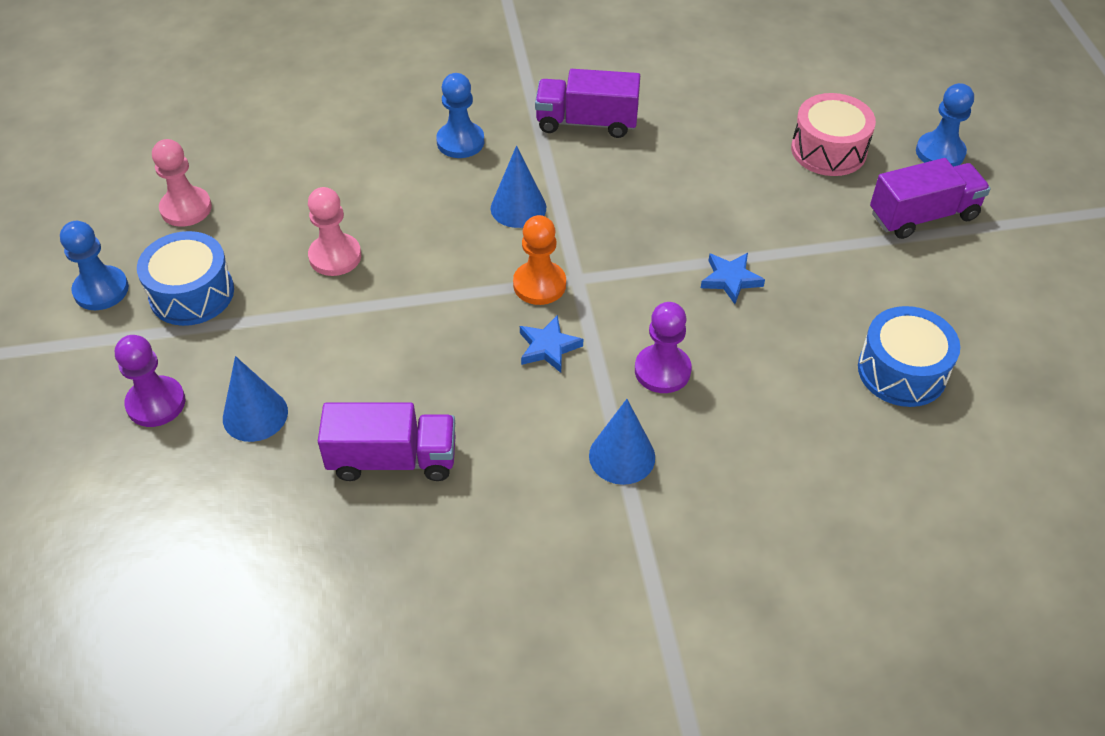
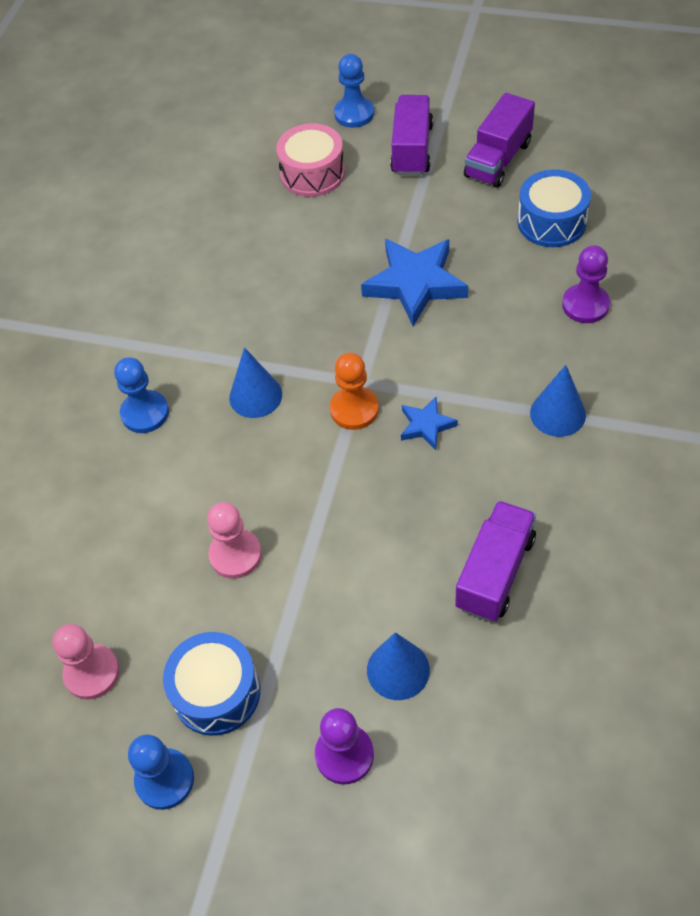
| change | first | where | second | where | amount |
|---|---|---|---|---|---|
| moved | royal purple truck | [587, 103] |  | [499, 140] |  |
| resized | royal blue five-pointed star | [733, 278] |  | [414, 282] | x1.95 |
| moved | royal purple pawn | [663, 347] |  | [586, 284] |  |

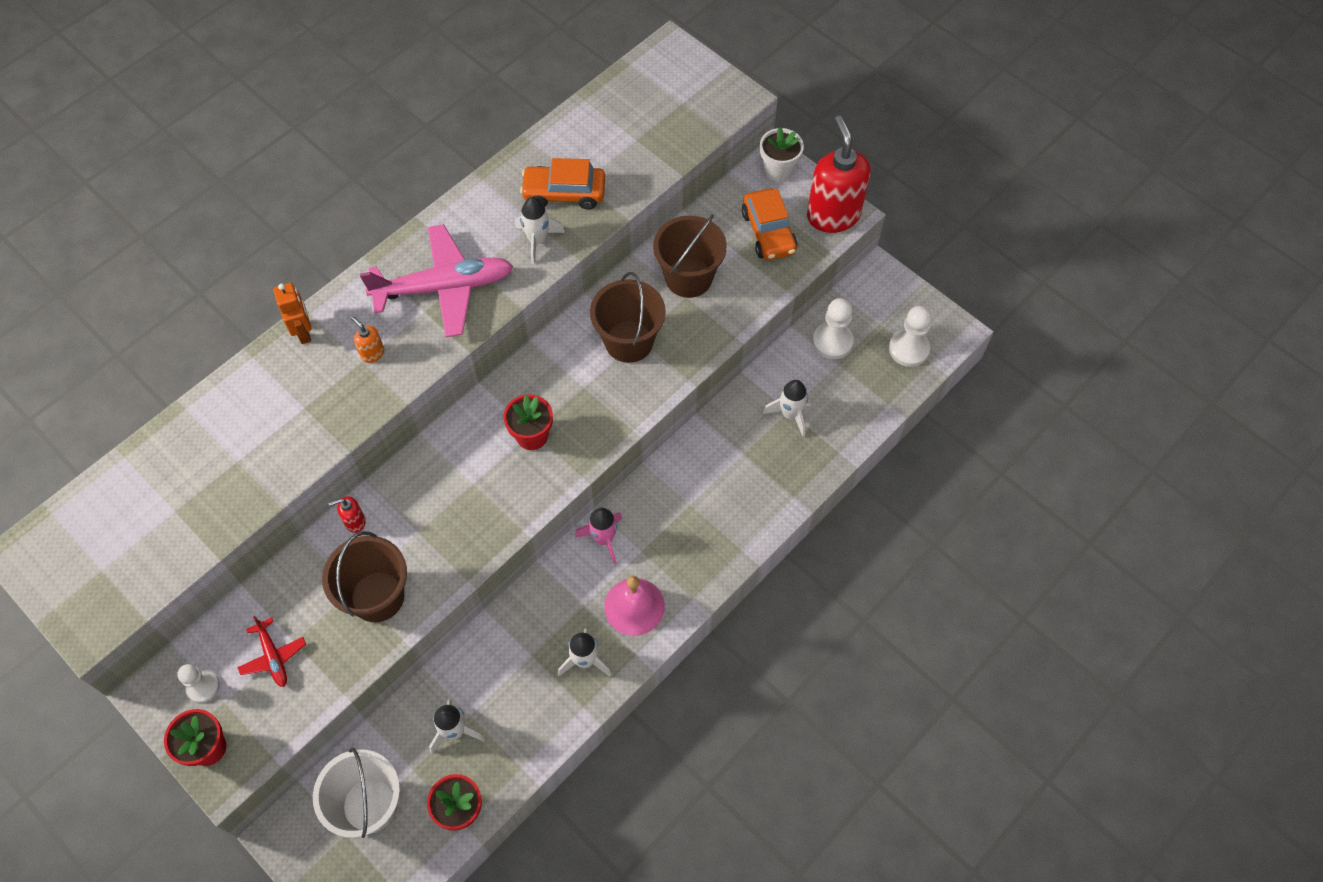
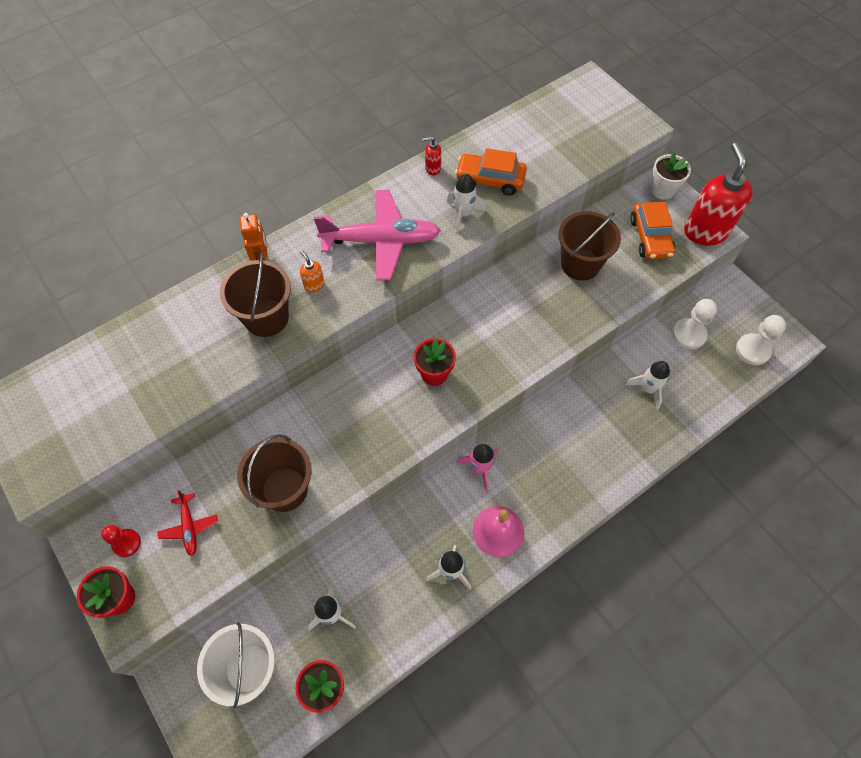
| change | first | where | second | where | amount |
|---|---|---|---|---|---|
| moved | dark brown bucket | [628, 317] |  | [255, 295] |  |
| moved | crimson soap dispenser | [347, 514] |  | [431, 155] |  |
| recoloured | pure white pawn | [198, 683] | crimson pawn | [121, 541] |  |

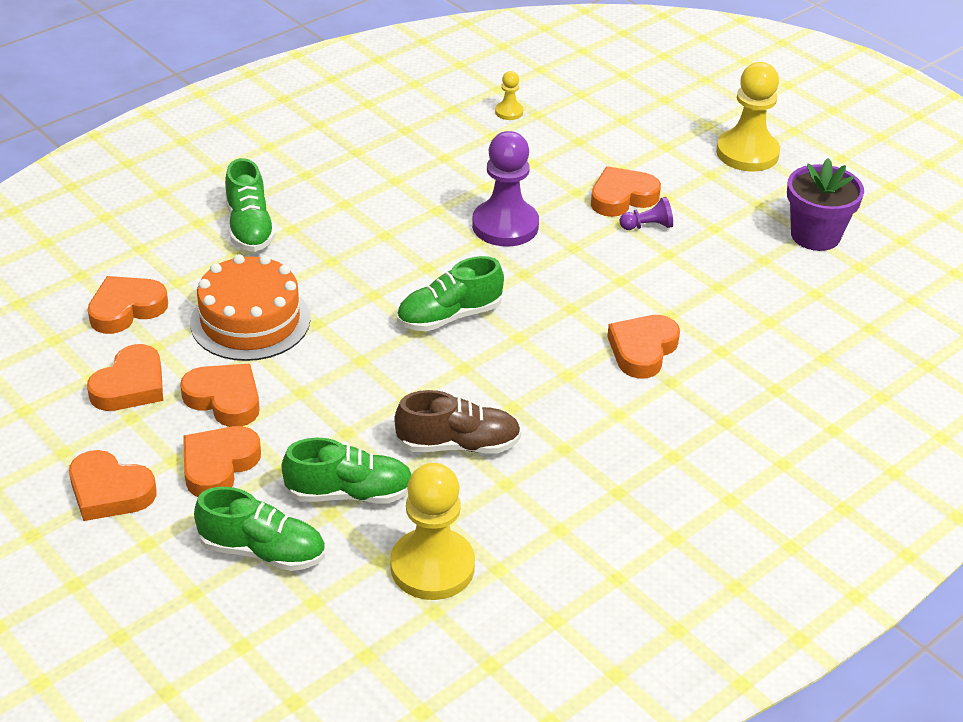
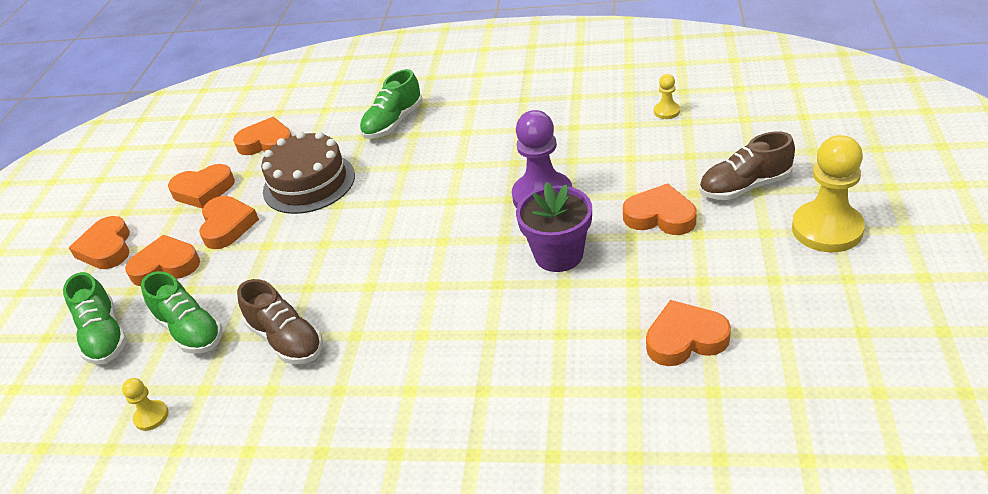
| change | first | where | second | where | amount |
|---|---|---|---|---|---|
| moved | royal purple flower pot | [825, 204] |  | [554, 227] |  |
| removed | royal purple pawn | [646, 213] |  |  |  |
| recoloured | orange-coloured gateau | [250, 307] | dark brown gateau | [308, 172] |  |
| removed | emerald lace-up shoe | [450, 293] |  |  |  |
| moved | orange-coloured heart | [643, 346] |  | [688, 333] |  |
| resized | golden pawn | [432, 531] |  | [145, 404] | x0.46 |
| added |  |  | dark brown lace-up shoe | [747, 165] |  |

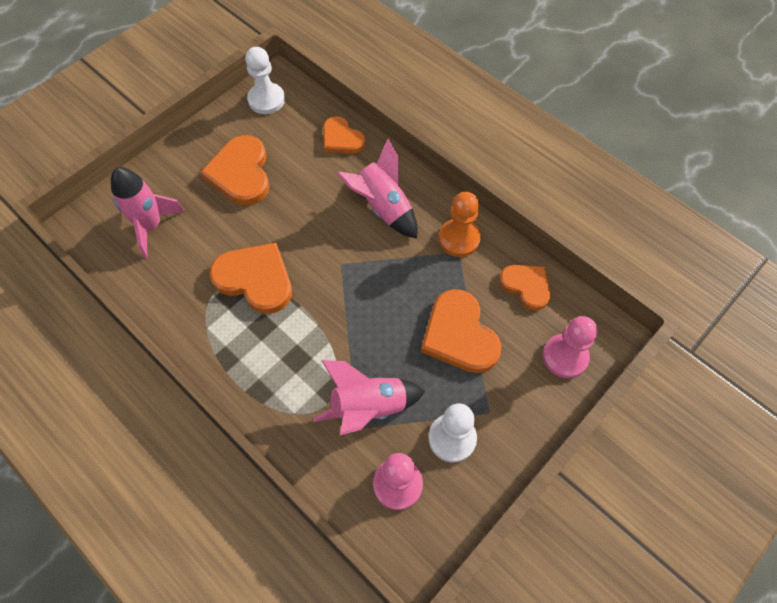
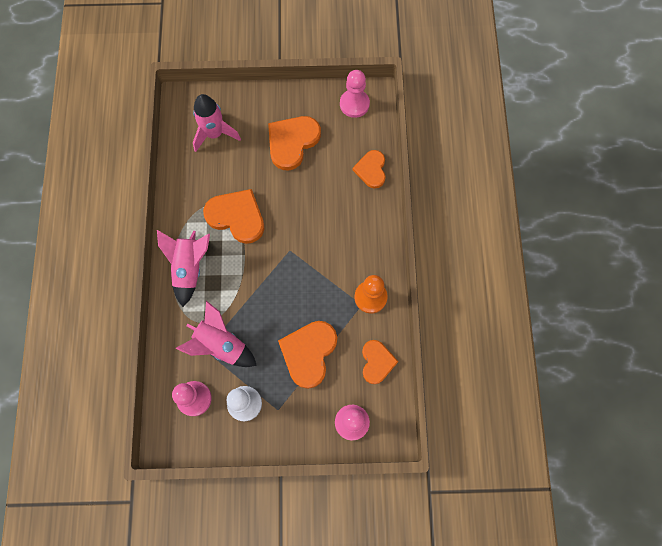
| change | first | where | second | where | amount |
|---|---|---|---|---|---|
| recoloured | pure white pawn | [265, 80] | rose-pink pawn | [355, 94] |  |
| moved | rose-pink toy rocket | [377, 188] |  | [183, 268] |  |
| turned | orange-coloured heart | [250, 278] |  | [233, 216] | 45 degrees counterclockwise |

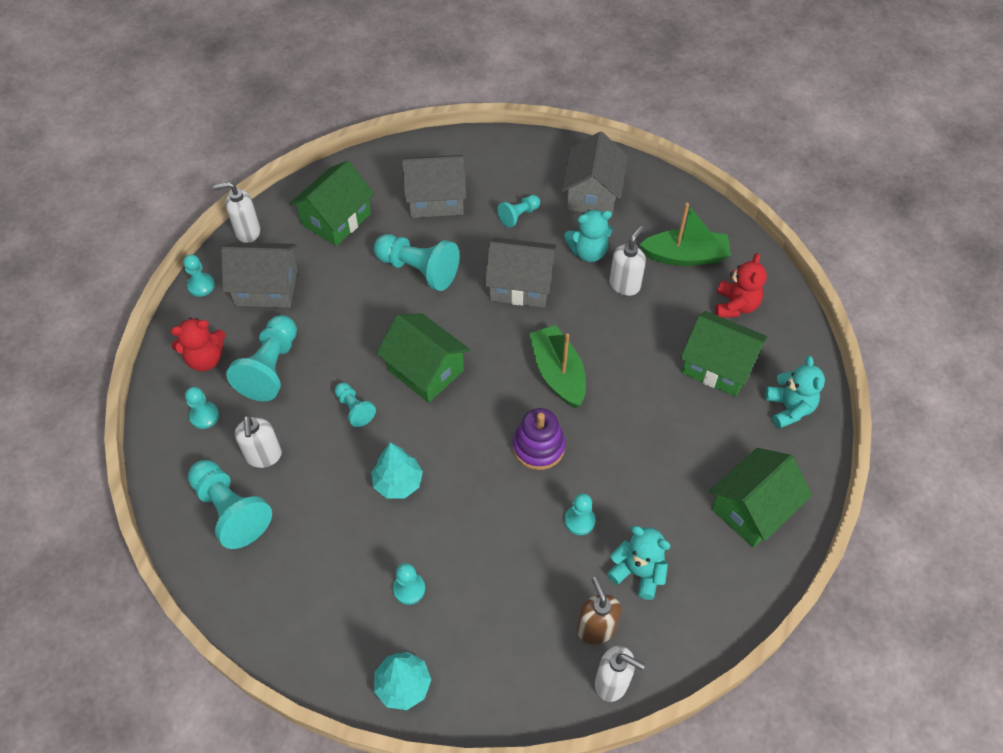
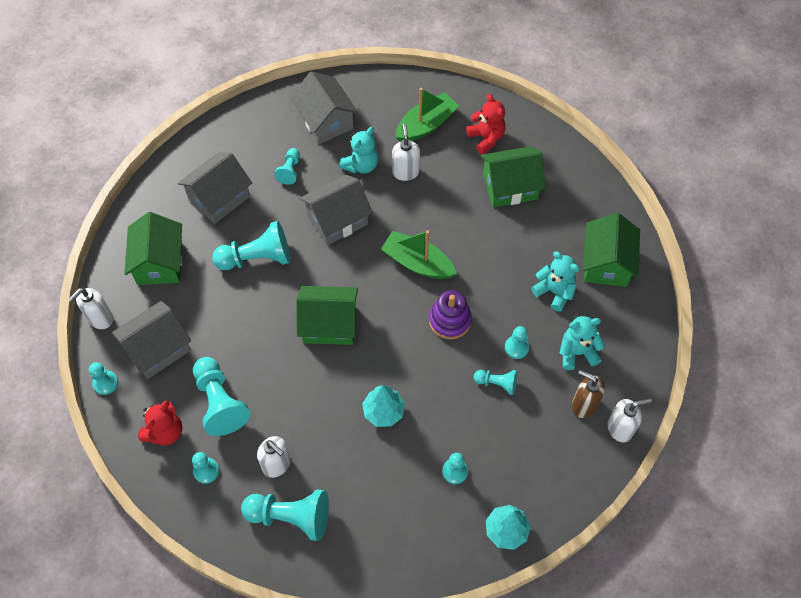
| change | first | where | second | where | amount |
|---|---|---|---|---|---|
| moved | turquoise teddy bear | [795, 392] |  | [555, 282] |  |
| moved | turquoise pawn | [355, 405] |  | [495, 382] |  |

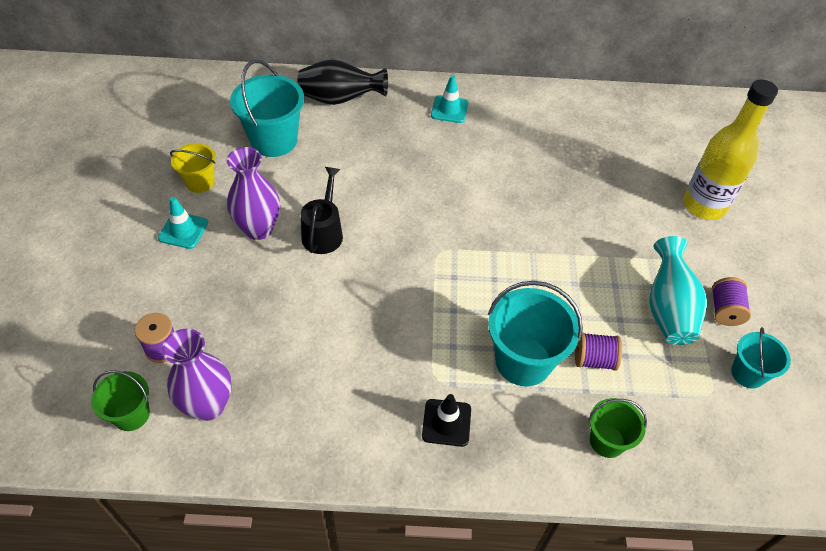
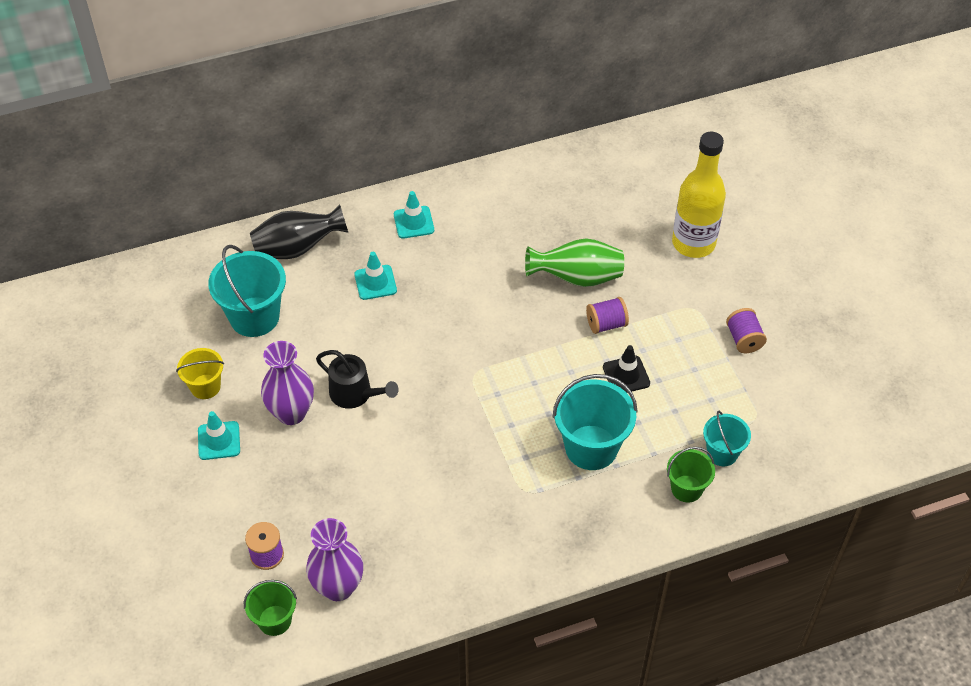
| change | first | where | second | where | amount |
|---|---|---|---|---|---|
| turned | black sprinkling can | [322, 210] |  | [357, 379] | 135 degrees clockwise |
| removed | turquoise flower vase | [678, 290] |  |  |  |
| moved | turquoise bucket | [761, 358] |  | [727, 438] |  |
| moved | royal purple bobbin | [598, 351] |  | [607, 315] |  |
| moved | black road cone | [446, 420] |  | [626, 369] |  |
| added |  |  | emerald flower vase | [574, 262] |  |
| added |  |  | turquoise road cone | [375, 276] |  |

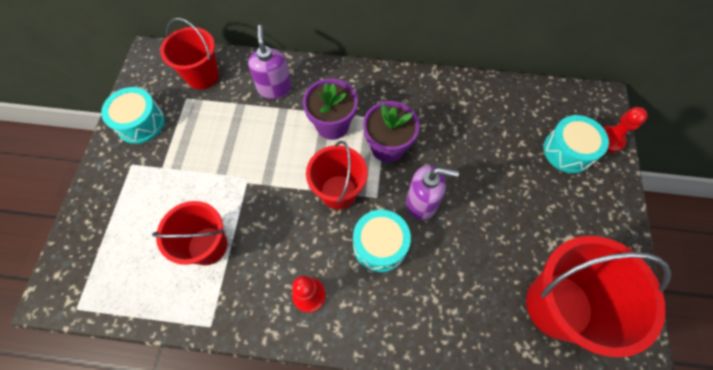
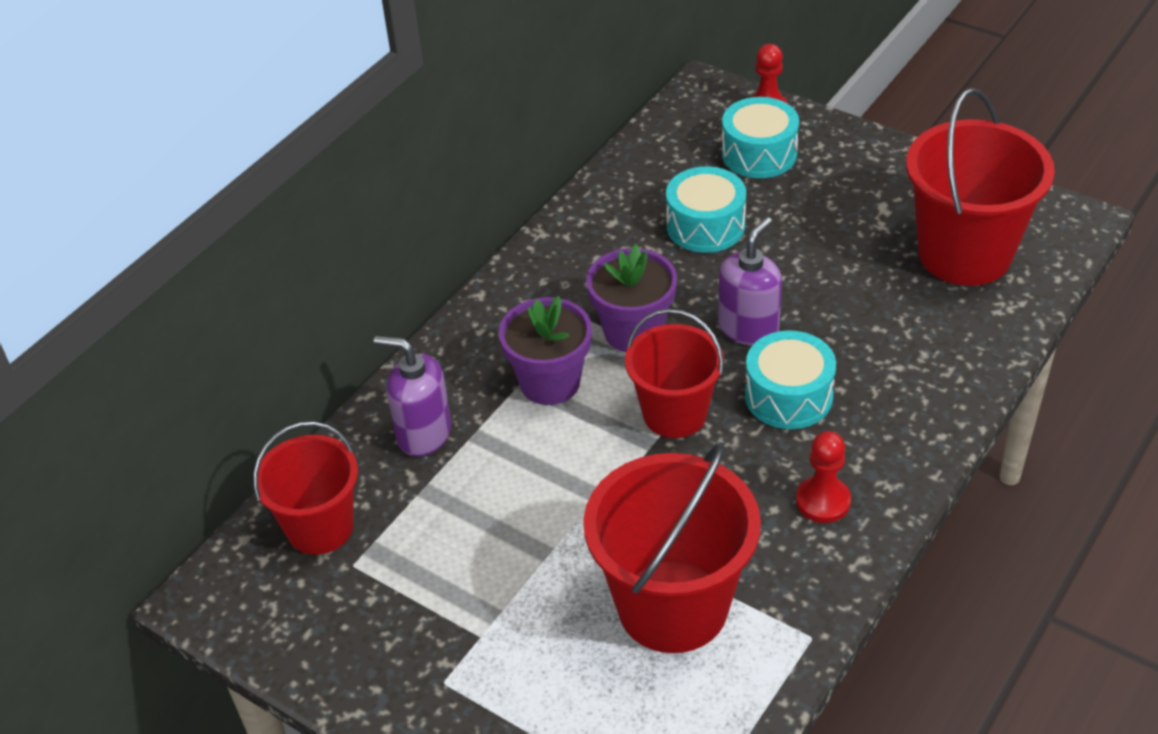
| change | first | where | second | where | amount |
|---|---|---|---|---|---|
| moved | turquoise snare drum | [133, 115] |  | [706, 209] |  |
| resized | crimson bucket | [189, 233] |  | [672, 548] | x1.57 |

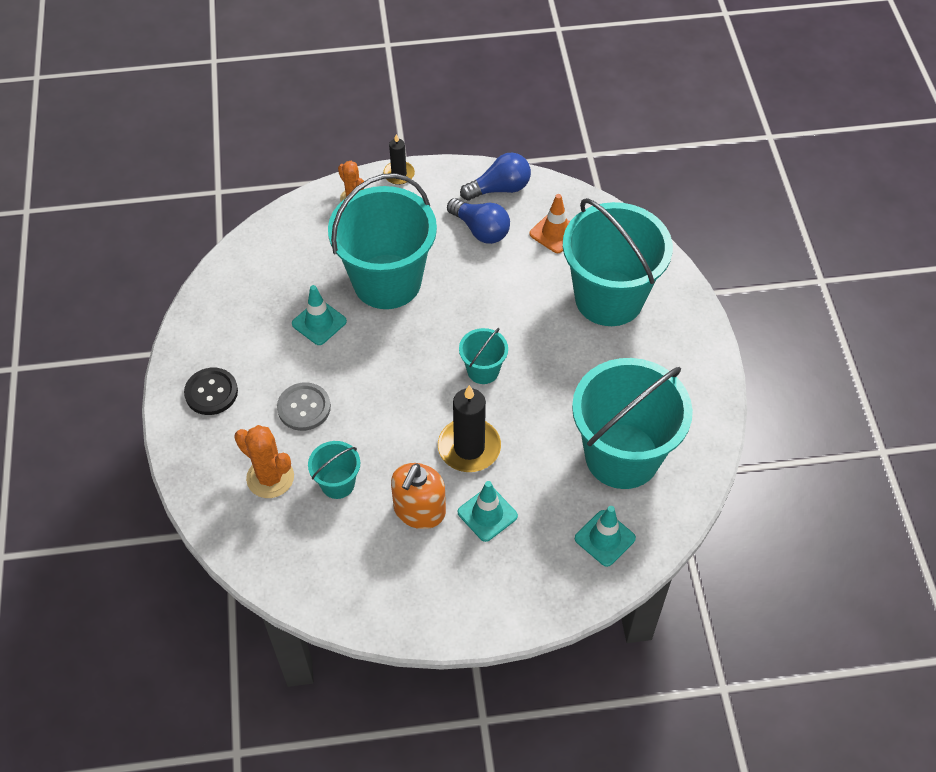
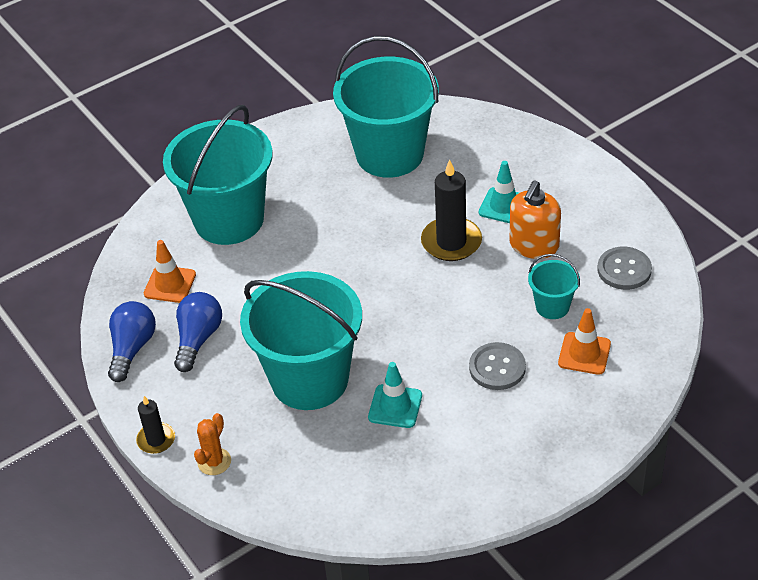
| change | first | where | second | where | amount |
|---|---|---|---|---|---|
| turned | royal blue lightbulb | [495, 176] |  | [132, 341] | 60 degrees clockwise |
| removed | turquoise bucket | [483, 356] |  |  |  |
| removed | black shirt button | [211, 391] |  |  |  |
| replaced | orange-coloured prickly plant | [264, 461] | orange-coloured road cone | [584, 341] |  |
| turned | orange-coloured soap dispenser | [418, 496] |  | [535, 220] | 120 degrees clockwise |
| removed | turquoise road cone | [605, 536] |  |  |  |
| added |  |  | ash-grey shirt button | [624, 268] |  |

